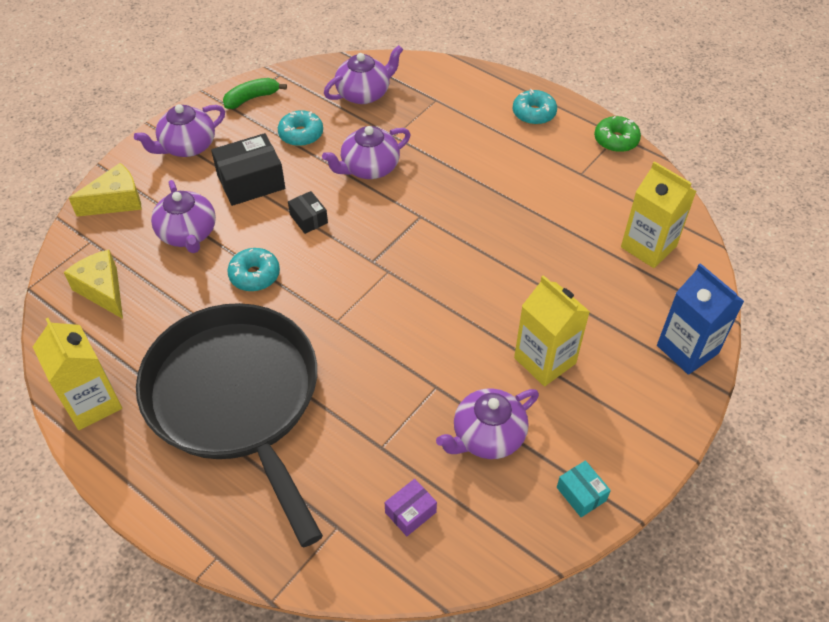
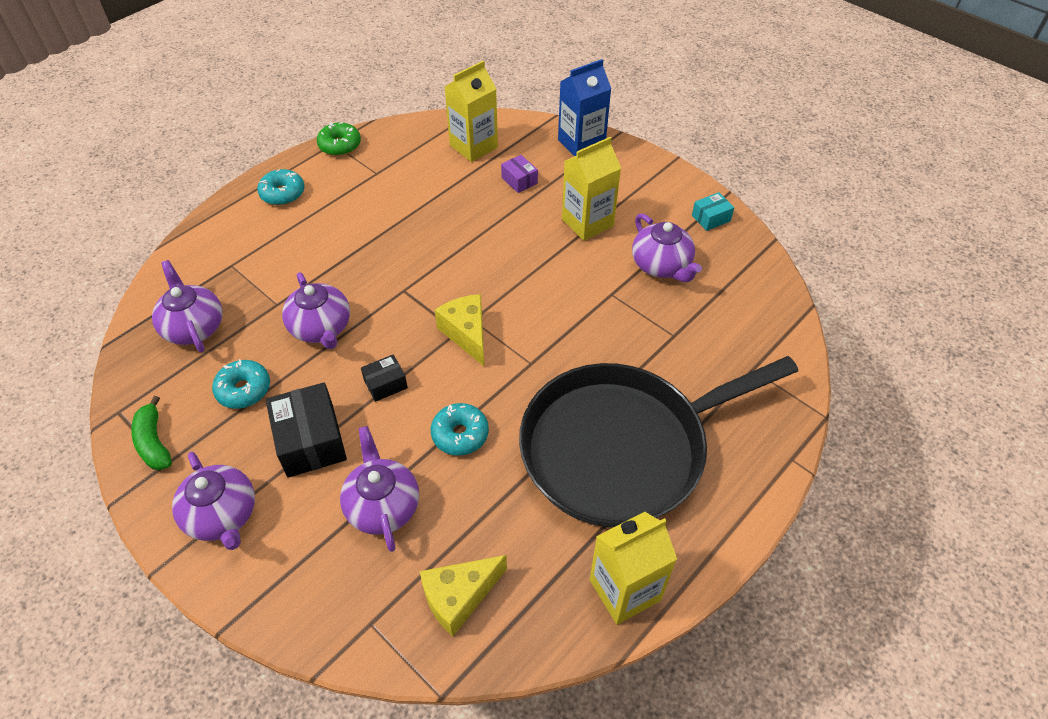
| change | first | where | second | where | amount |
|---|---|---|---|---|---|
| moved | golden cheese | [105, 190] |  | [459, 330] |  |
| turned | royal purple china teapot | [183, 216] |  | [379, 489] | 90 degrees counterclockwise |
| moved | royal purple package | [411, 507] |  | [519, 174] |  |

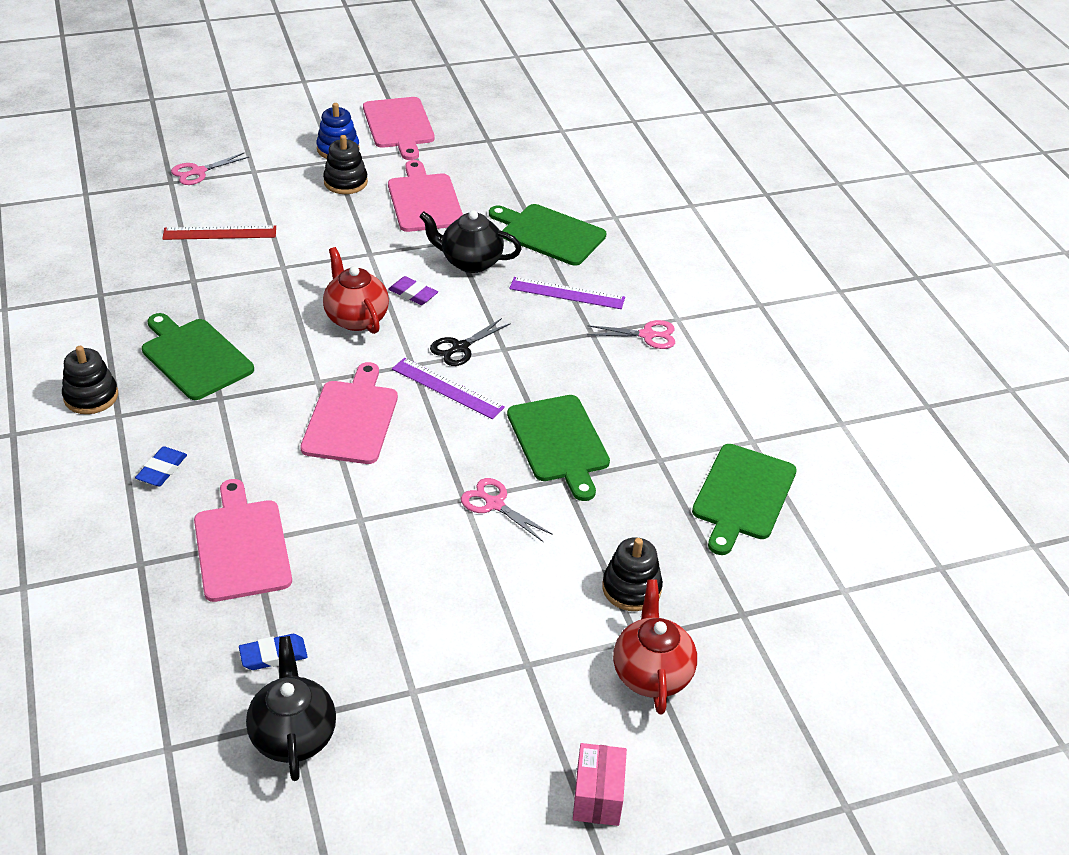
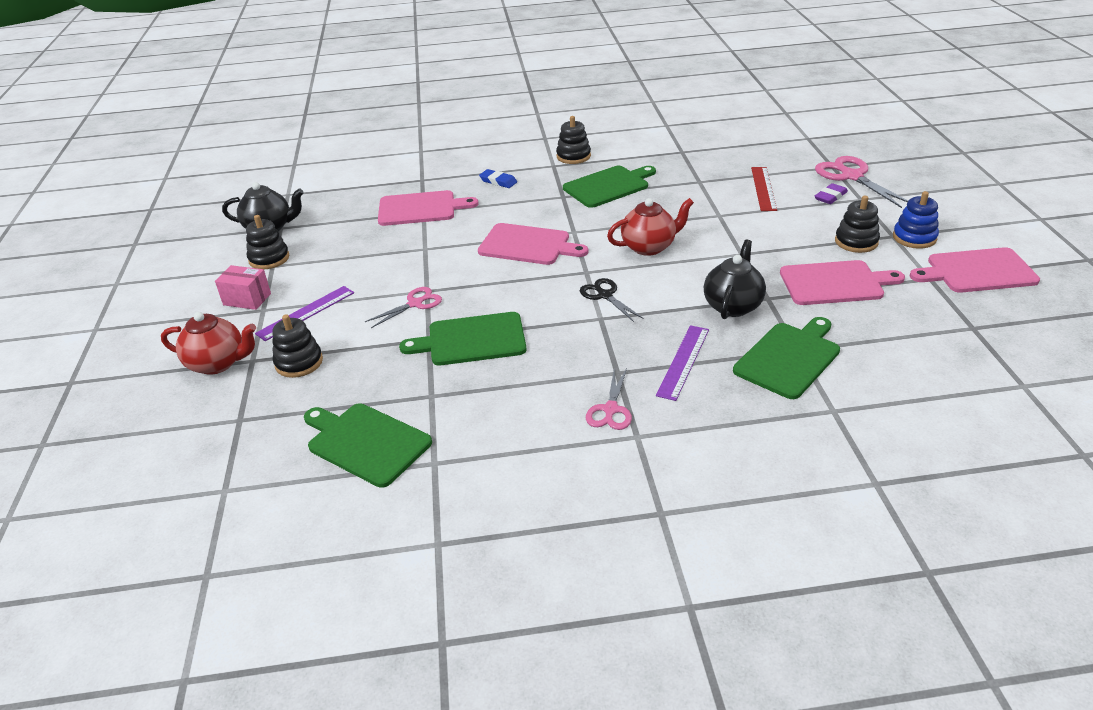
| change | first | where | second | where | amount |
|---|---|---|---|---|---|
| resized | rose-pink shears | [210, 169] |  | [861, 182] | x1.65 |
| moved | royal purple eraser | [413, 290] |  | [831, 193] |  |
| moved | royal purple ruler | [448, 388] |  | [304, 313] |  |
| removed | royal blue eraser | [273, 652] |  |  |  |
| moved | rose-pink package | [600, 784] |  | [243, 287] |  |
| added |  |  | black ring stacker | [267, 242] |  |

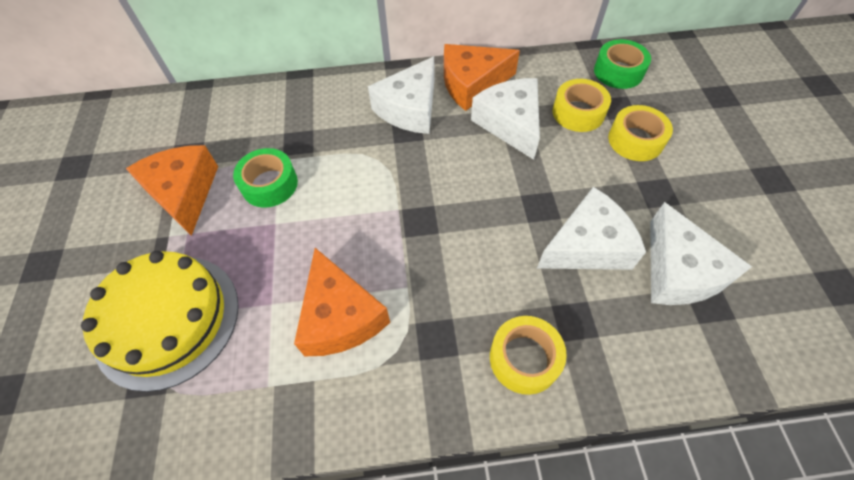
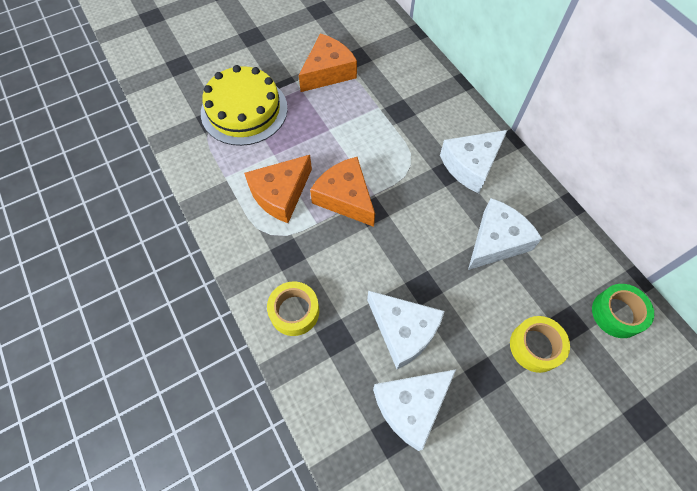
| change | first | where | second | where | amount |
|---|---|---|---|---|---|
| moved | orange-coloured cheese | [482, 77] |  | [342, 192] |  |
| turned | pure white cheese | [401, 95] |  | [473, 161] | 45 degrees counterclockwise |
| removed | golden sticky tape | [582, 105] |  |  |  |
| removed | emerald sticky tape | [265, 178] |  |  |  |

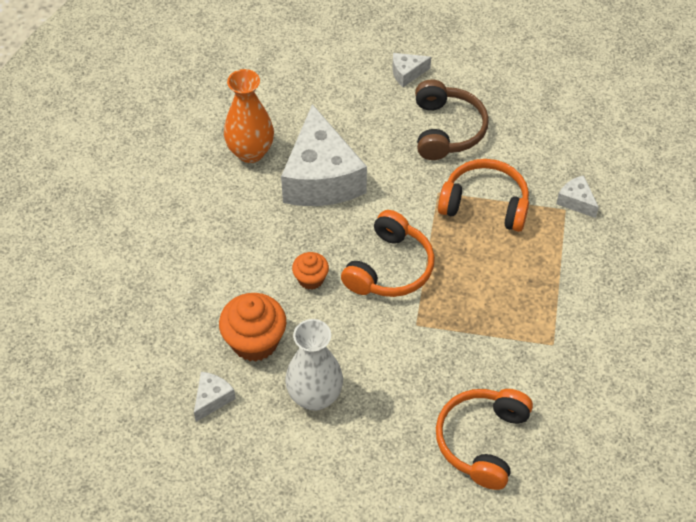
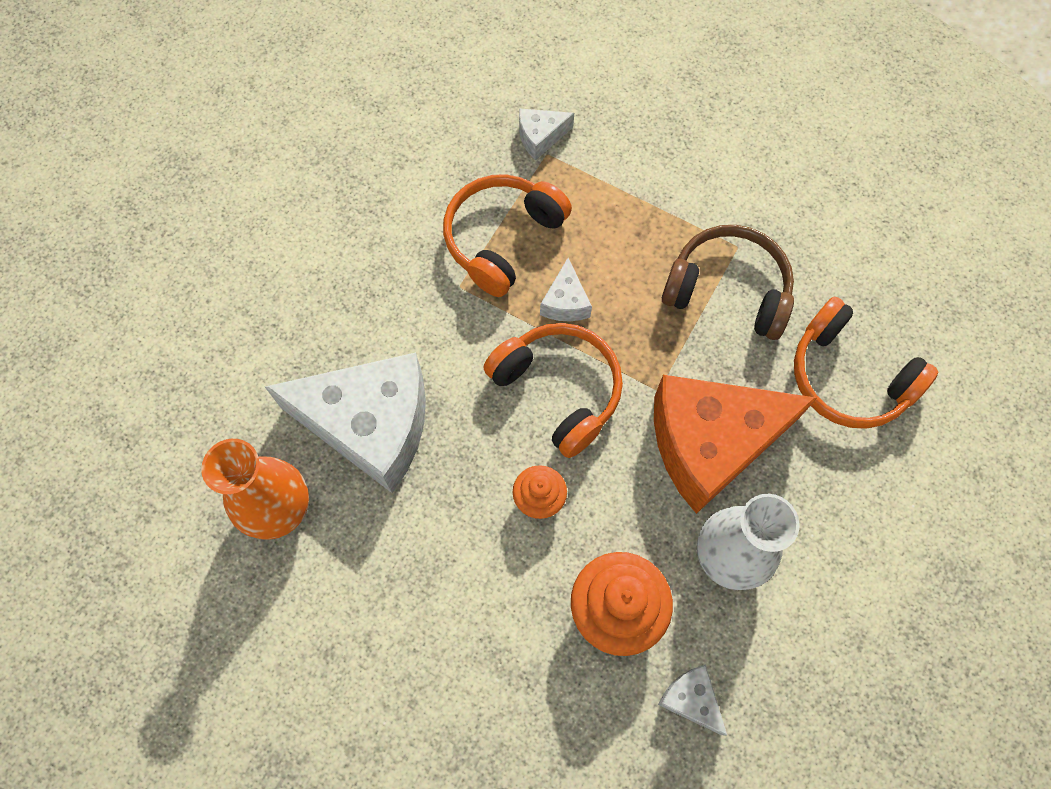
| change | first | where | second | where | amount |
|---|---|---|---|---|---|
| moved | pure white cheese | [411, 70] |  | [566, 289] |  |
| moved | dark brown headphones | [452, 120] |  | [728, 282] |  |
| added |  |  | orange-coloured cheese | [735, 444] |  |

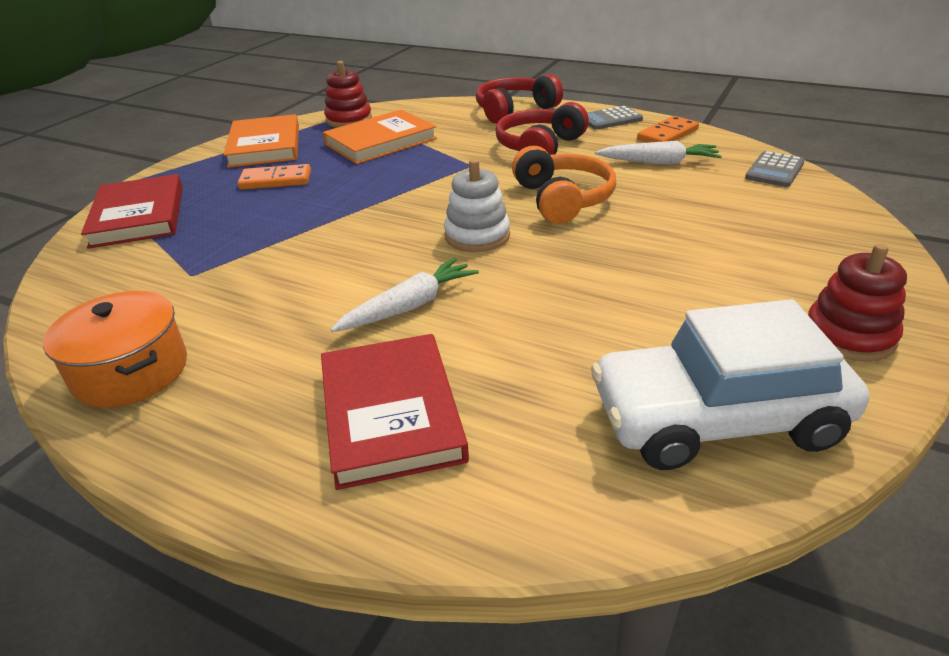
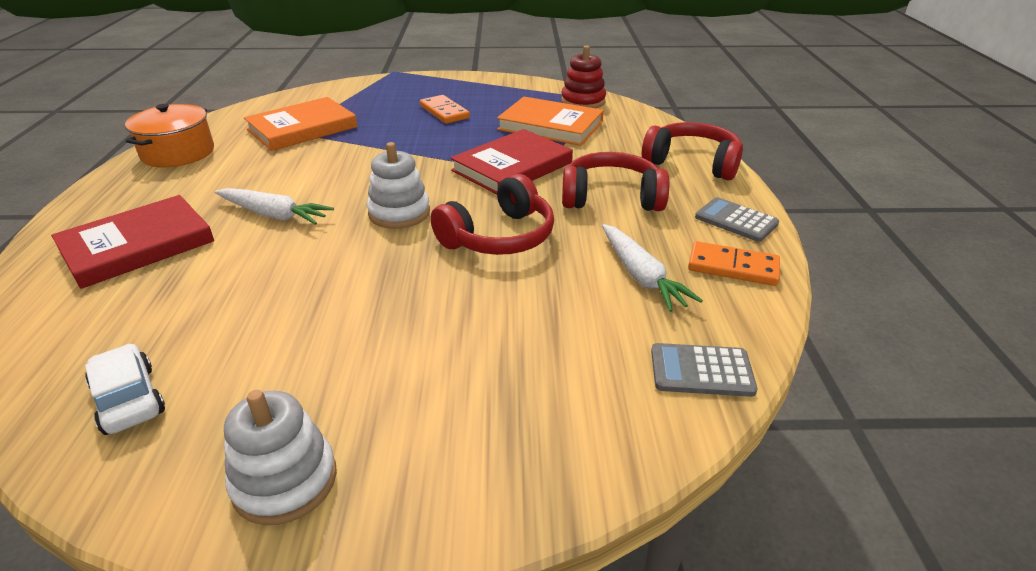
| change | first | where | second | where | amount |
|---|---|---|---|---|---|
| moved | orange-coloured hardcover | [261, 141] |  | [300, 124] |  |
| recoloured | orange-coloured headphones | [564, 185] | crimson headphones | [492, 214] |  |
| moved | crimson hardcover | [132, 211] |  | [511, 161] |  |
| recoloured | crimson ring stacker | [857, 303] | pure white ring stacker | [280, 457] |  |
| resized | pure white car | [730, 384] |  | [125, 389] | x0.49 |

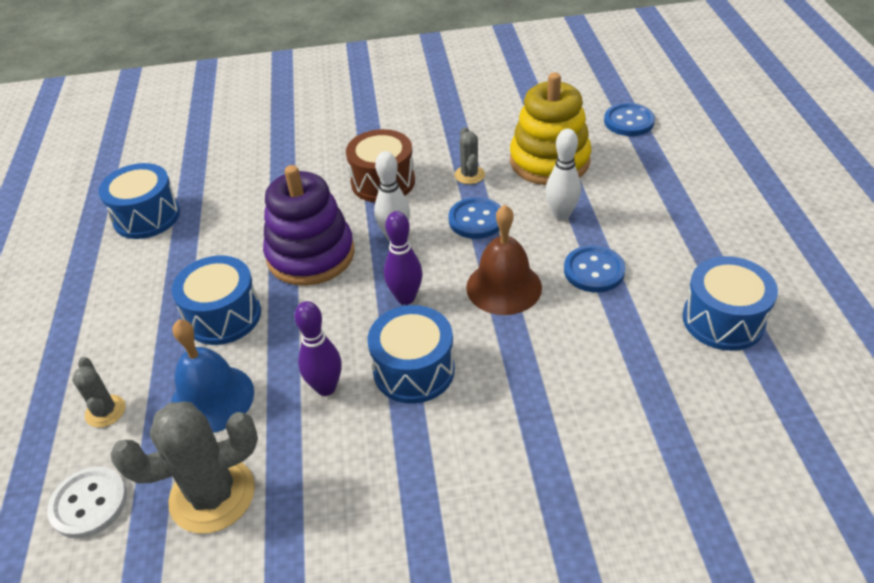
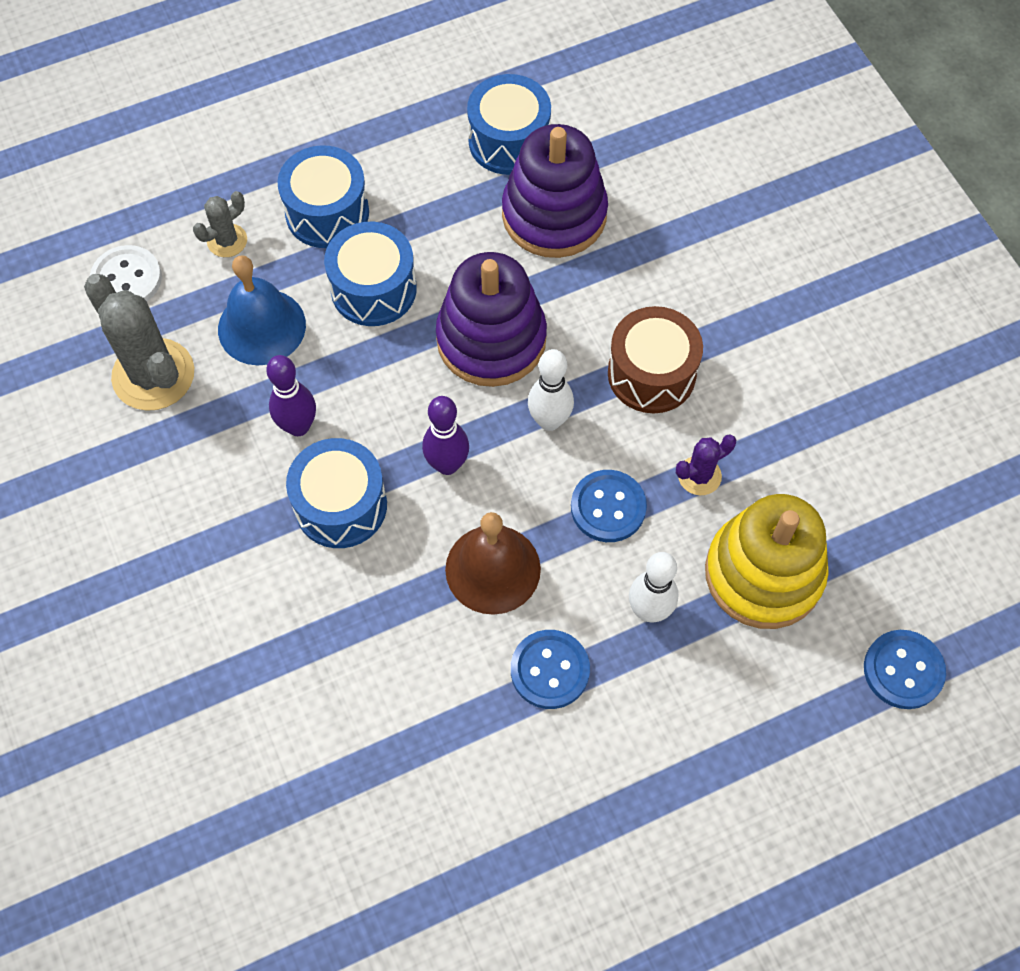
| change | first | where | second | where | amount |
|---|---|---|---|---|---|
| recoloured | ash-grey prickly plant | [469, 155] | royal purple prickly plant | [706, 464] |  |
| moved | royal blue snare drum | [730, 303] |  | [323, 196] |  |
| added |  |  | royal purple ring stacker | [555, 191] |  |

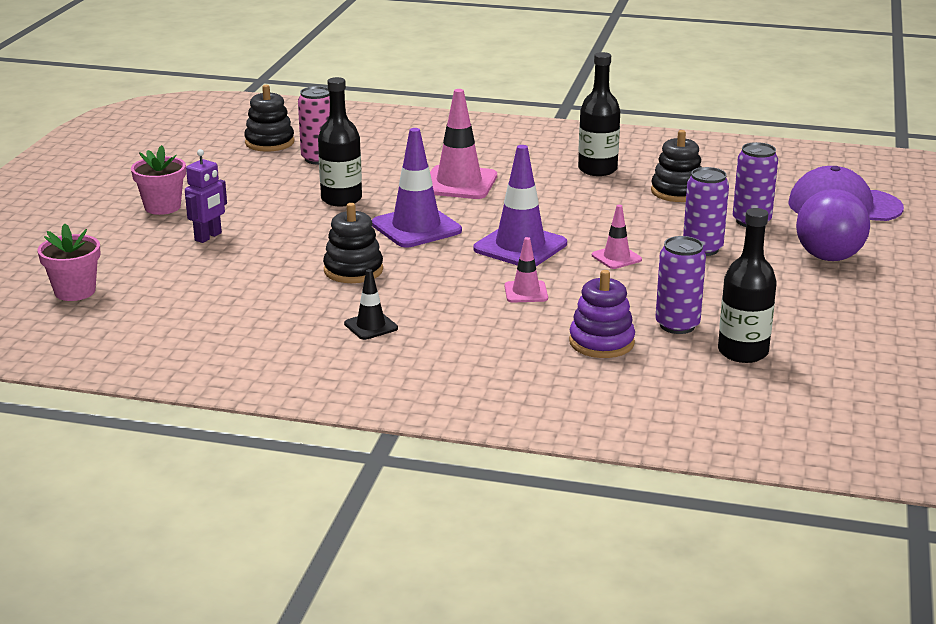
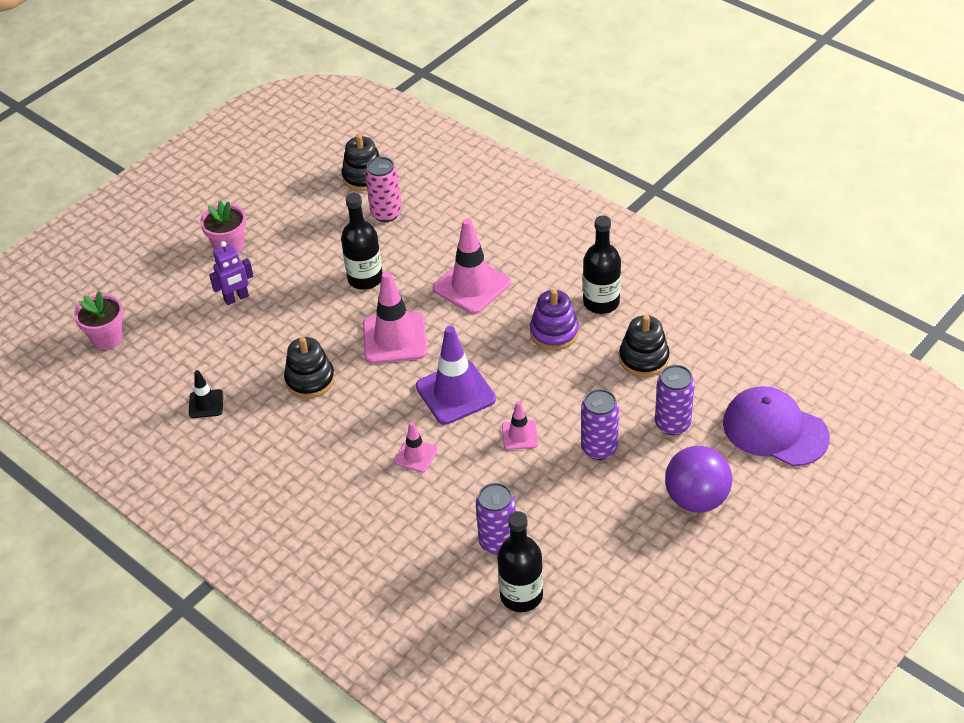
| change | first | where | second | where | amount |
|---|---|---|---|---|---|
| recoloured | royal purple road cone | [417, 187] | rose-pink road cone | [395, 317] |  |
| moved | black road cone | [371, 304] |  | [206, 394] |  |
| moved | royal purple ring stacker | [602, 314] |  | [554, 319] |  |

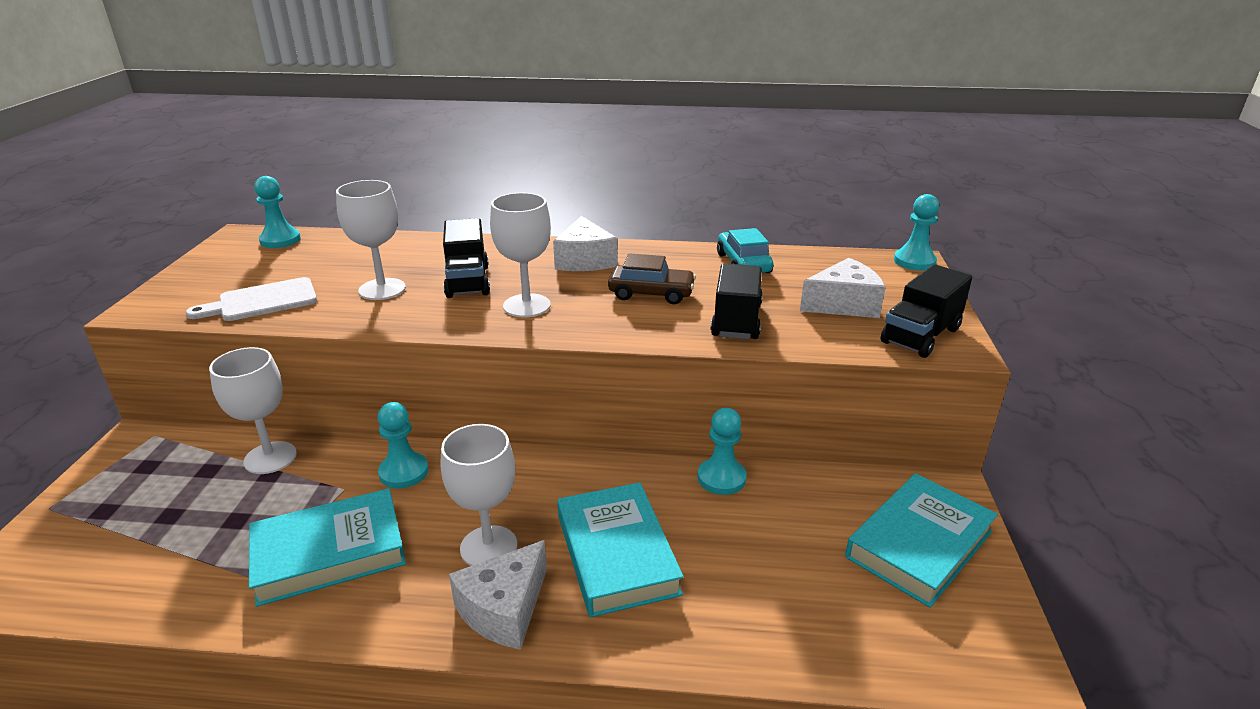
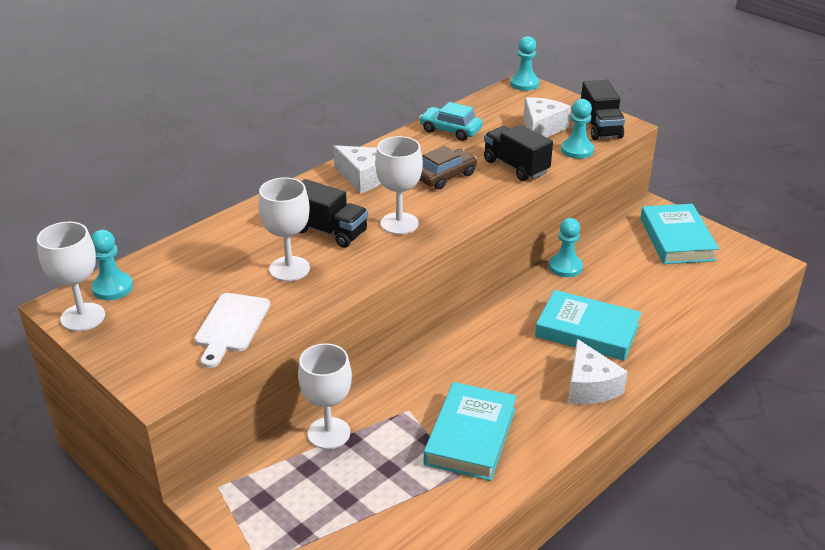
| change | first | where | second | where | amount |
|---|---|---|---|---|---|
| moved | turquoise pawn | [403, 445] |  | [577, 129] |  |
| moved | pure white goblet | [479, 495] |  | [71, 276] |  |

